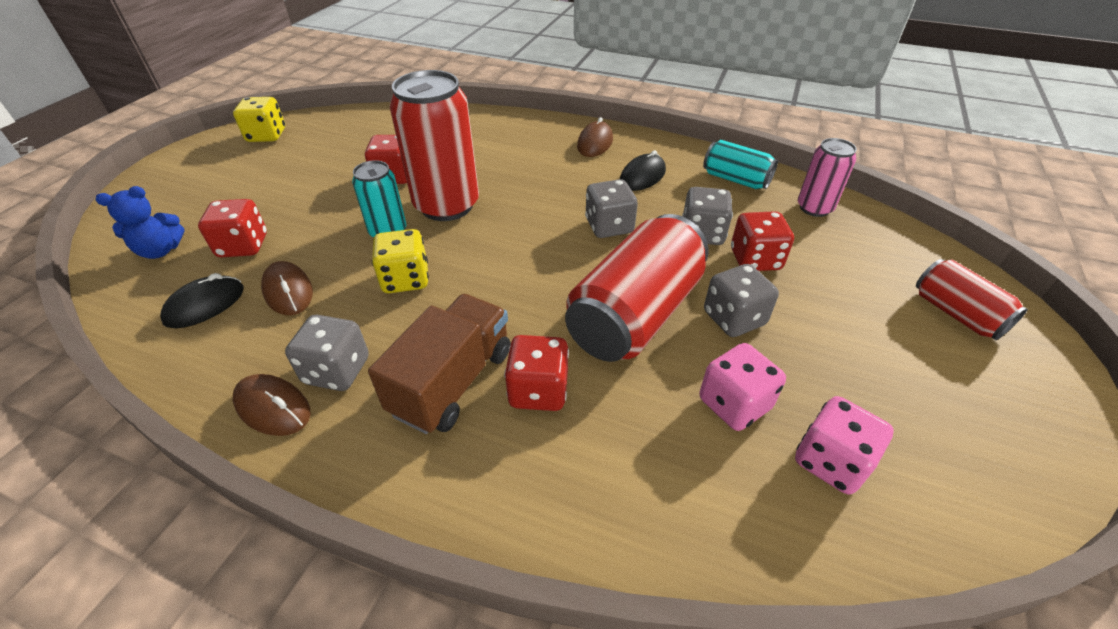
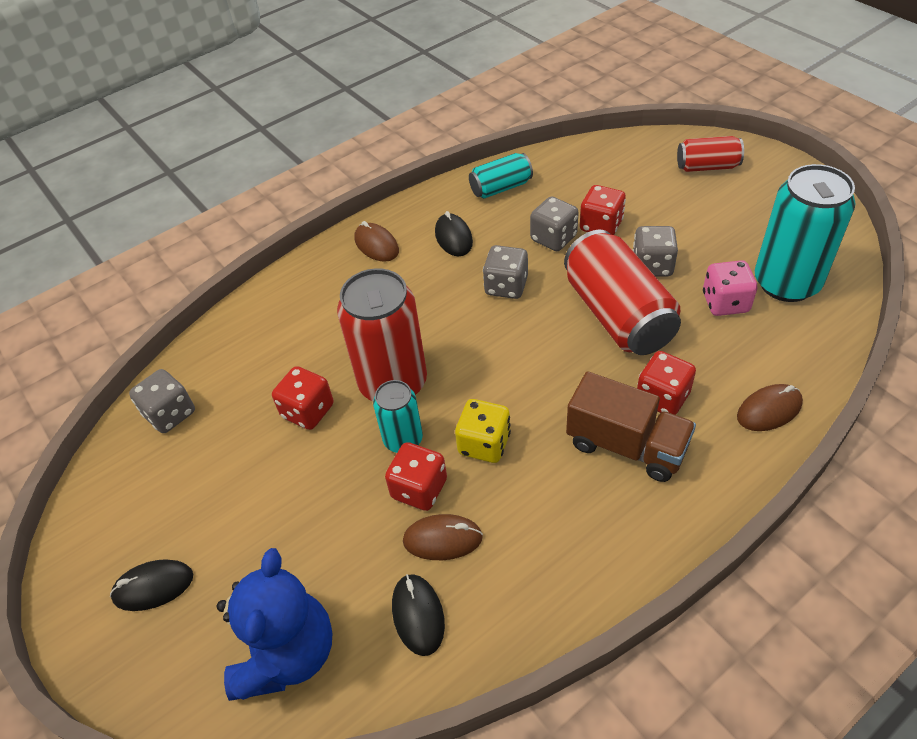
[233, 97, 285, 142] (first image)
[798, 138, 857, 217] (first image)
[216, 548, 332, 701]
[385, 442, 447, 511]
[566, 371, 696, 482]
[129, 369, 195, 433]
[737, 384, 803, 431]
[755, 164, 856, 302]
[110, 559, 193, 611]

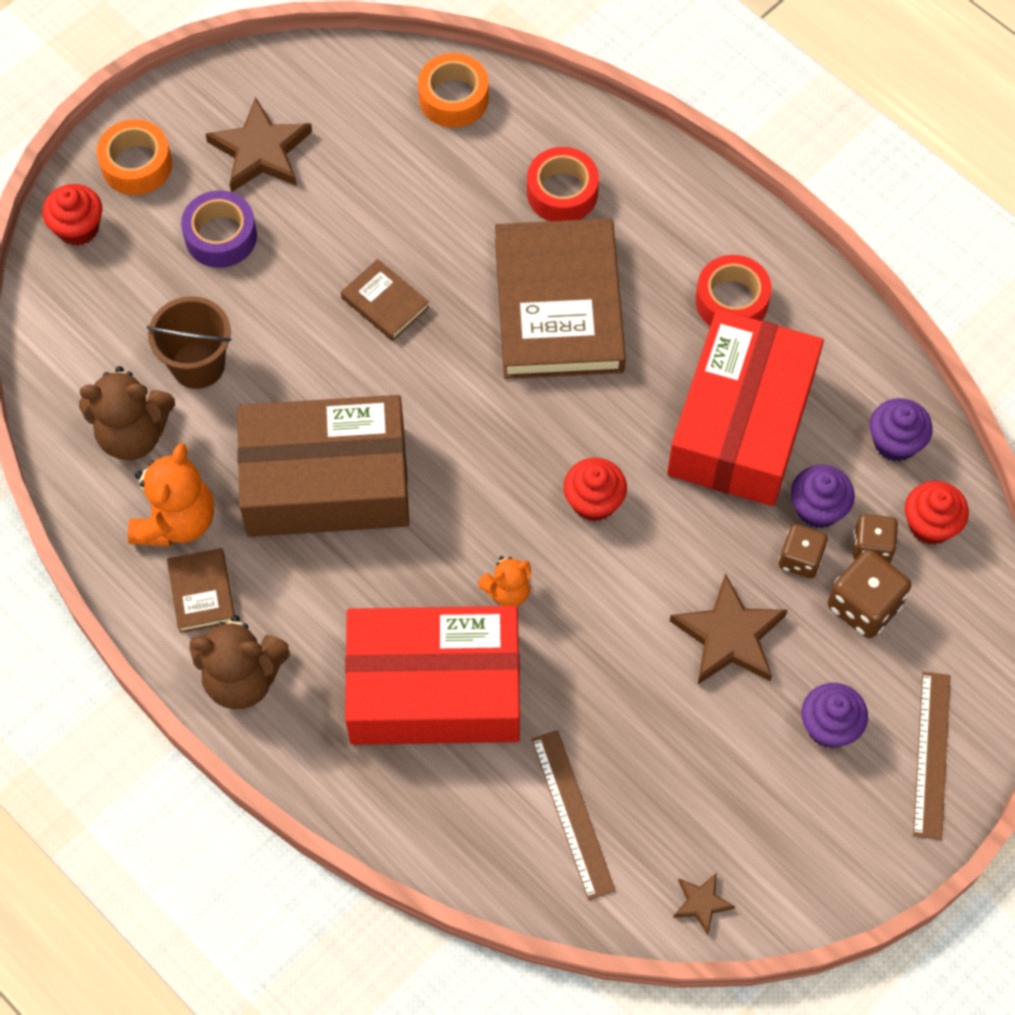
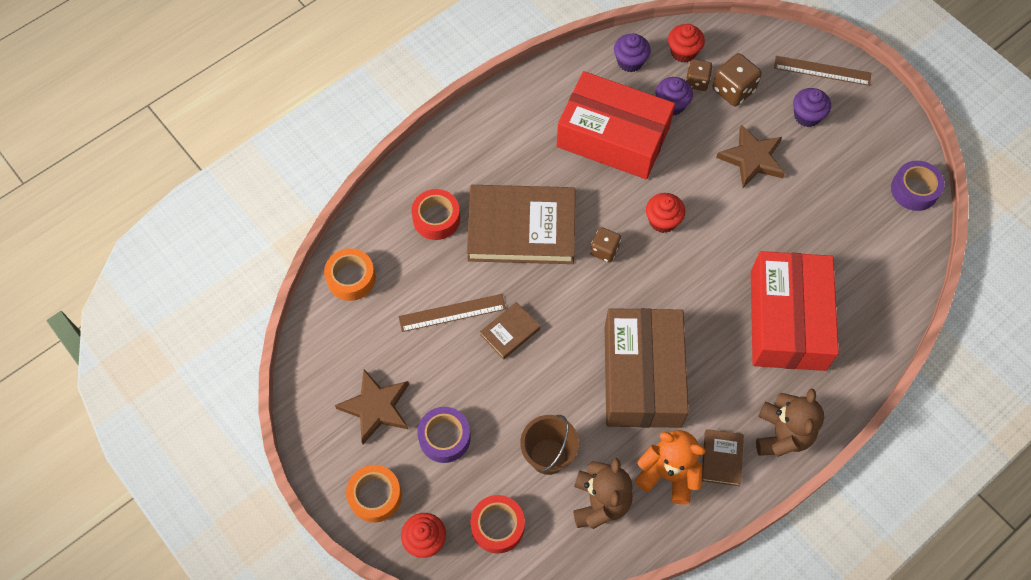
[470, 495, 525, 554]
[590, 227, 621, 263]
[702, 429, 744, 486]
[478, 556, 531, 606] (first image)
[398, 294, 506, 332]
[891, 161, 945, 211]

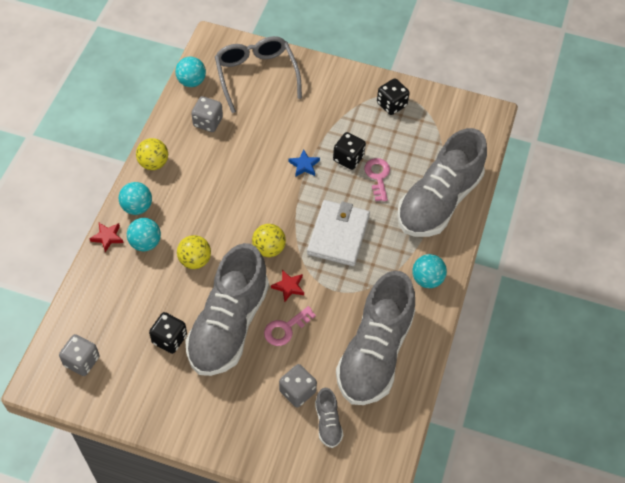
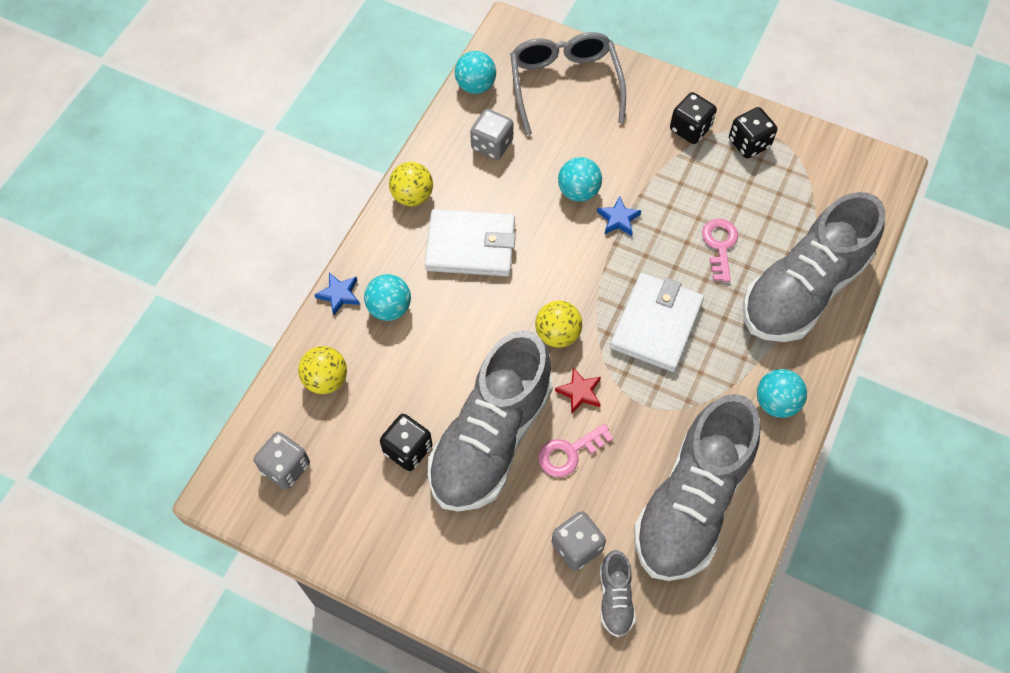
[670, 92, 717, 144]
[558, 157, 602, 202]
[314, 273, 360, 315]
[298, 346, 347, 394]
[425, 209, 516, 277]

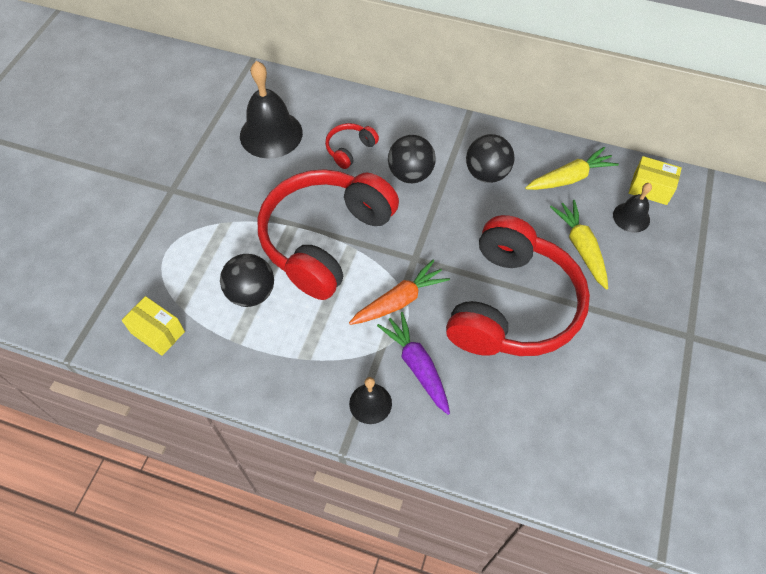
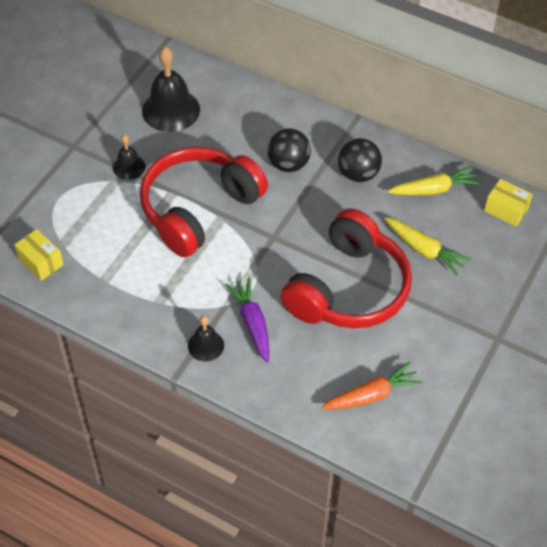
[325, 123, 379, 169] (first image)
[113, 134, 146, 180]
[385, 217, 471, 275]
[220, 254, 274, 307] (first image)
[321, 362, 423, 410]

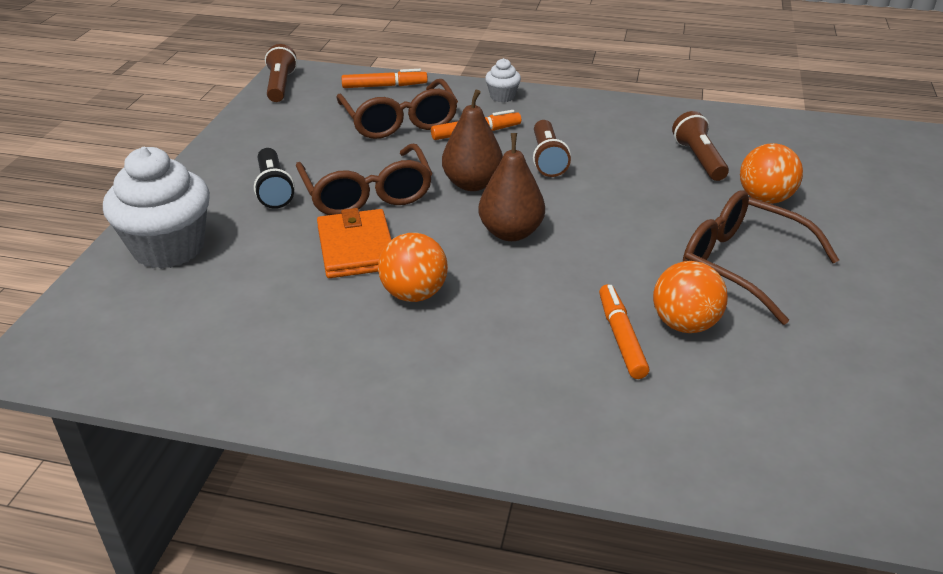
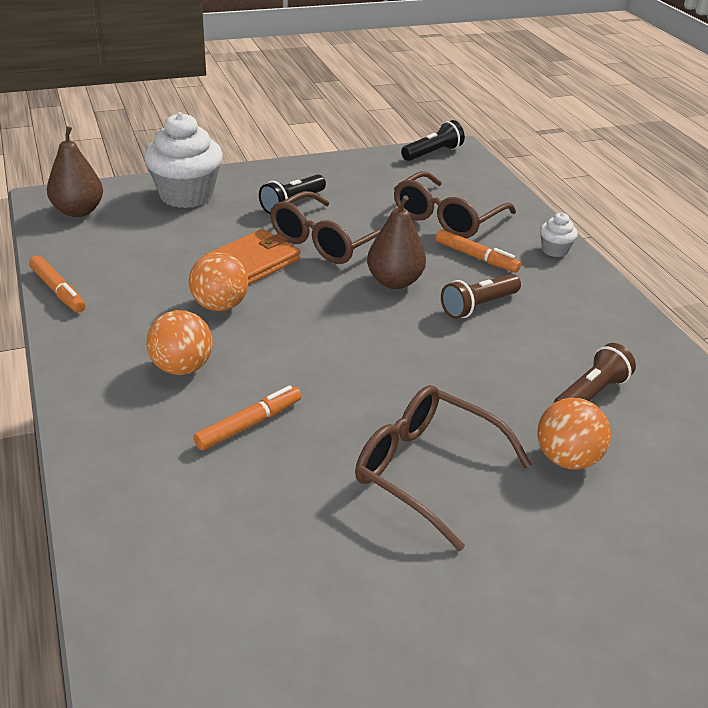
[401, 120, 465, 161]
[29, 255, 86, 313]
[47, 126, 103, 217]
[355, 385, 532, 551]
[146, 310, 213, 375]

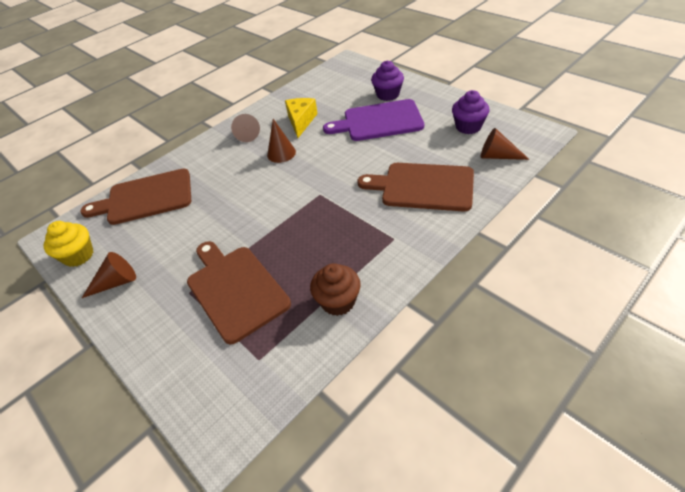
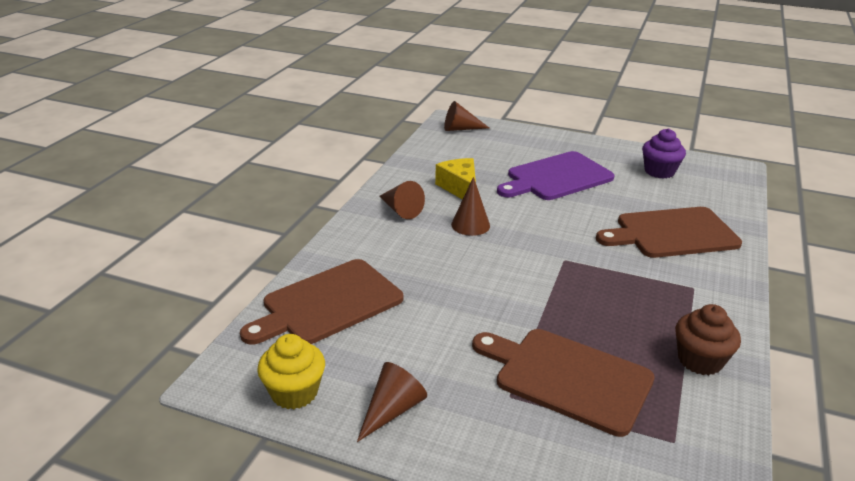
[371, 61, 404, 101] (first image)
[444, 101, 489, 131]

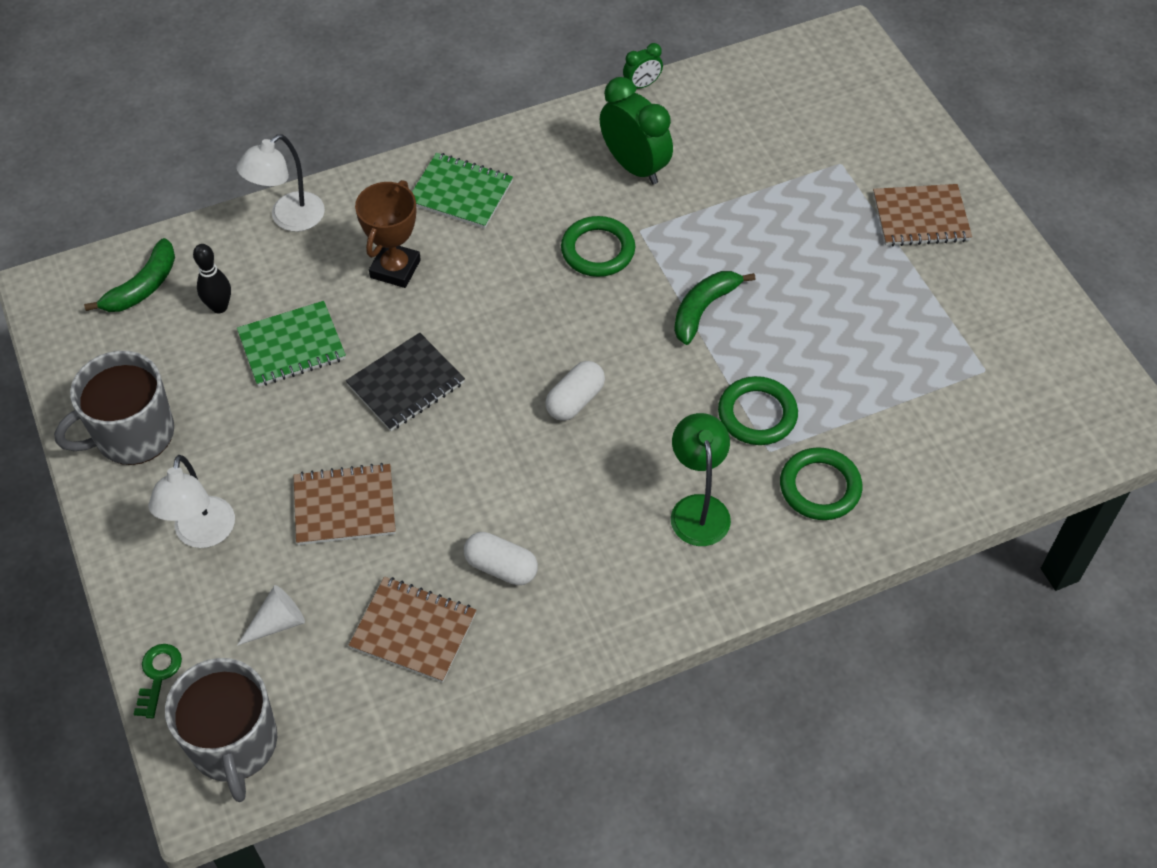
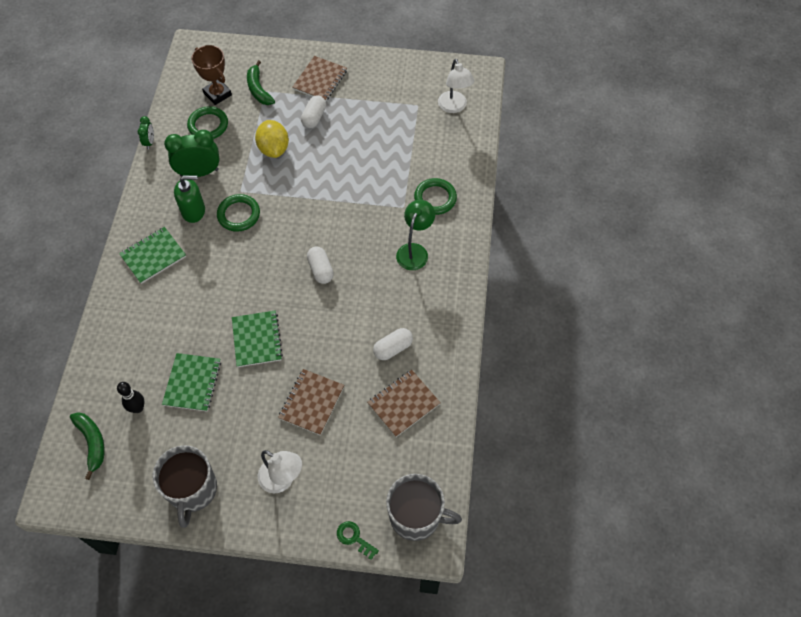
[438, 59, 475, 113]
[191, 45, 232, 105]
[247, 60, 275, 105]
[232, 310, 283, 367]
[187, 106, 228, 139]
[396, 200, 435, 270]
[237, 585, 305, 646] (first image)
[301, 96, 326, 128]
[255, 120, 289, 158]
[174, 175, 205, 223]

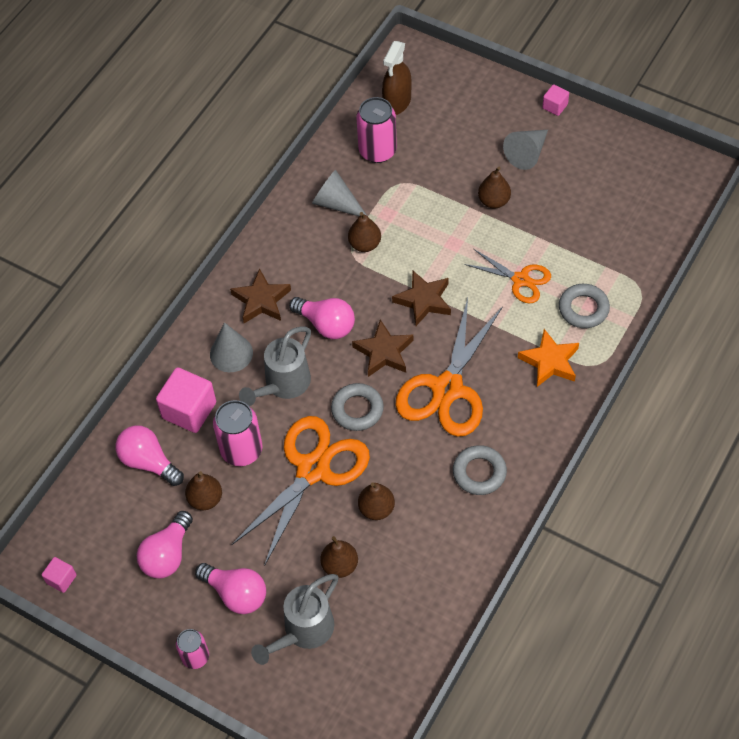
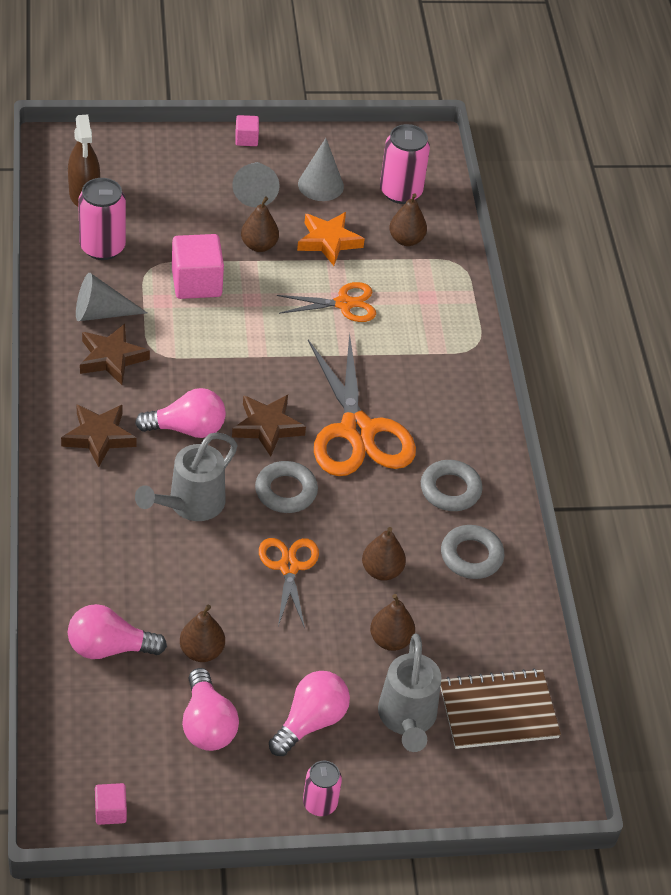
[389, 193, 427, 246]
[80, 324, 150, 385]
[441, 525, 504, 579]
[298, 138, 344, 201]
[135, 432, 238, 521]
[297, 212, 365, 266]
[172, 234, 224, 299]
[380, 124, 430, 204]
[259, 538, 319, 628]
[269, 671, 350, 756]
[440, 668, 561, 749]

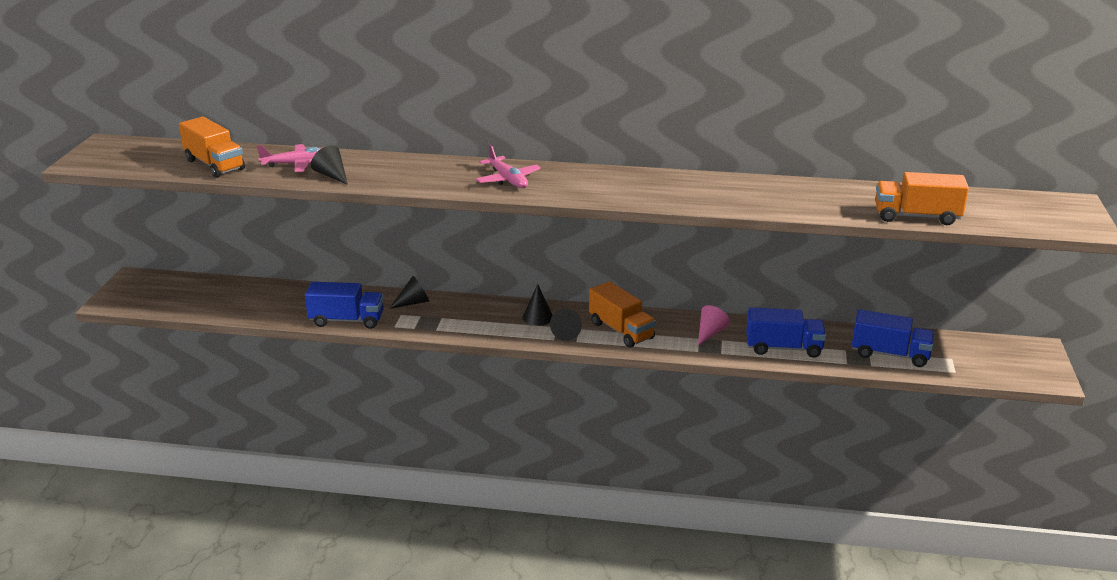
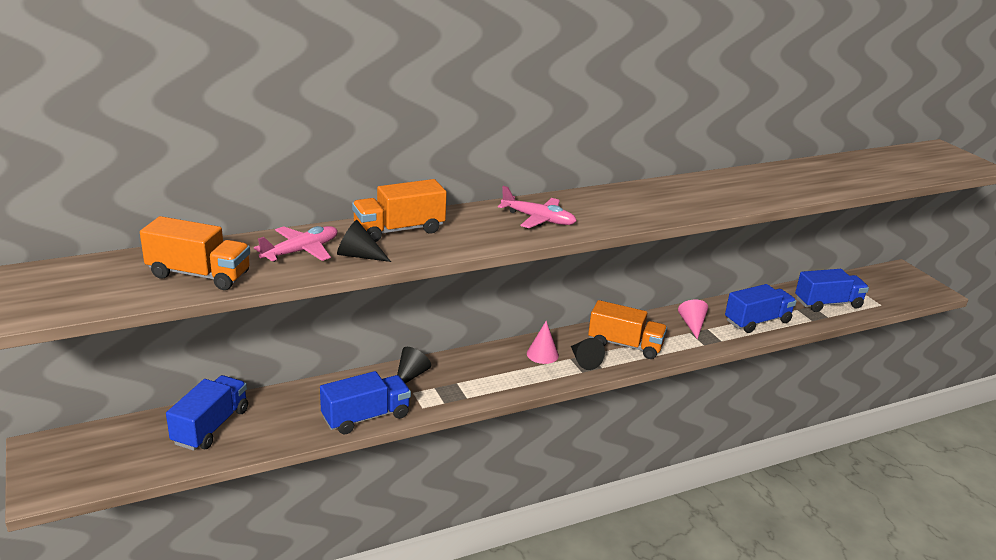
[352, 179, 447, 242]
[527, 321, 559, 364]
[166, 375, 248, 451]

